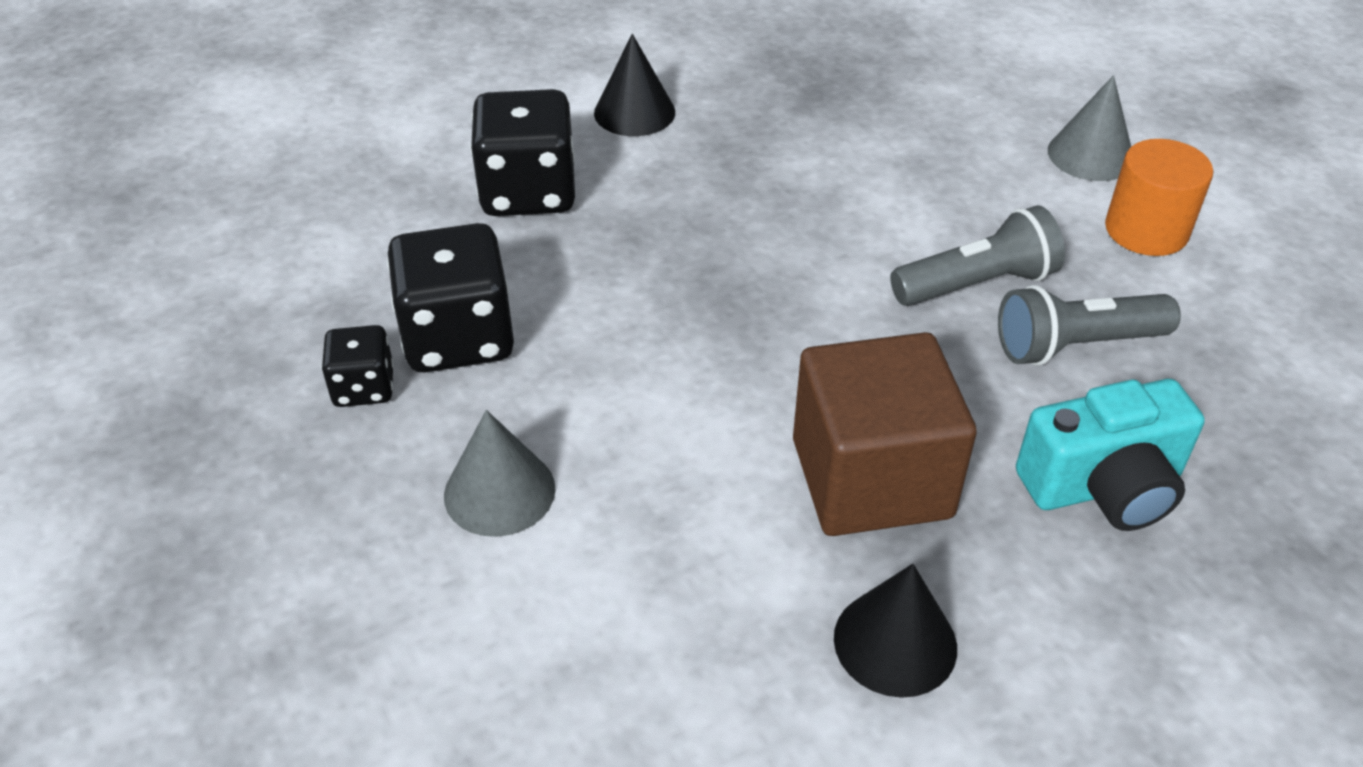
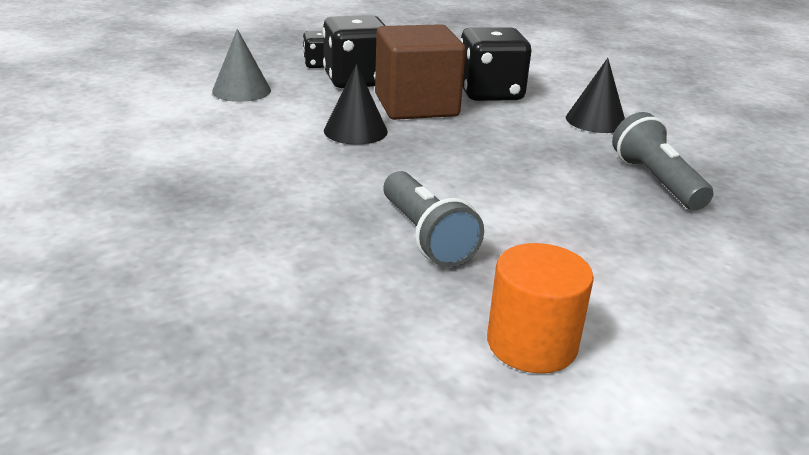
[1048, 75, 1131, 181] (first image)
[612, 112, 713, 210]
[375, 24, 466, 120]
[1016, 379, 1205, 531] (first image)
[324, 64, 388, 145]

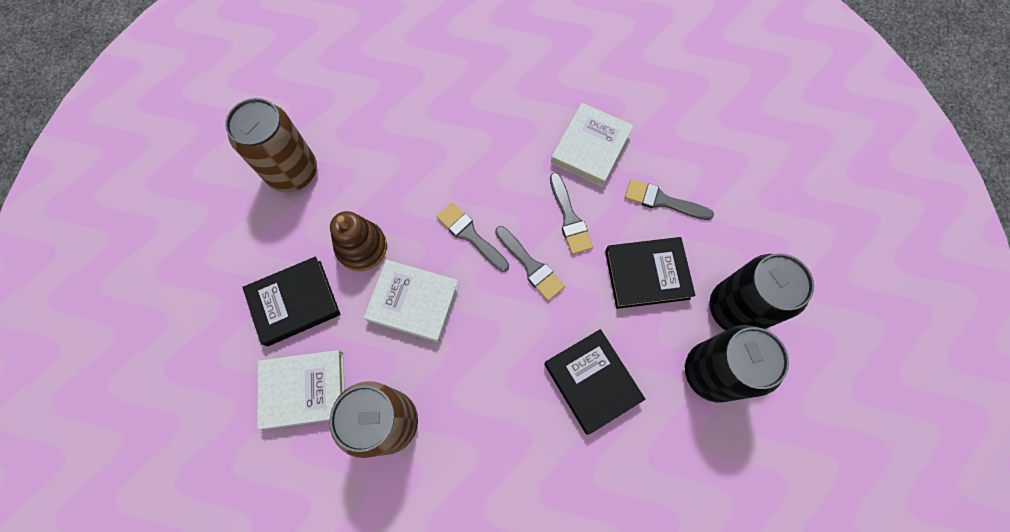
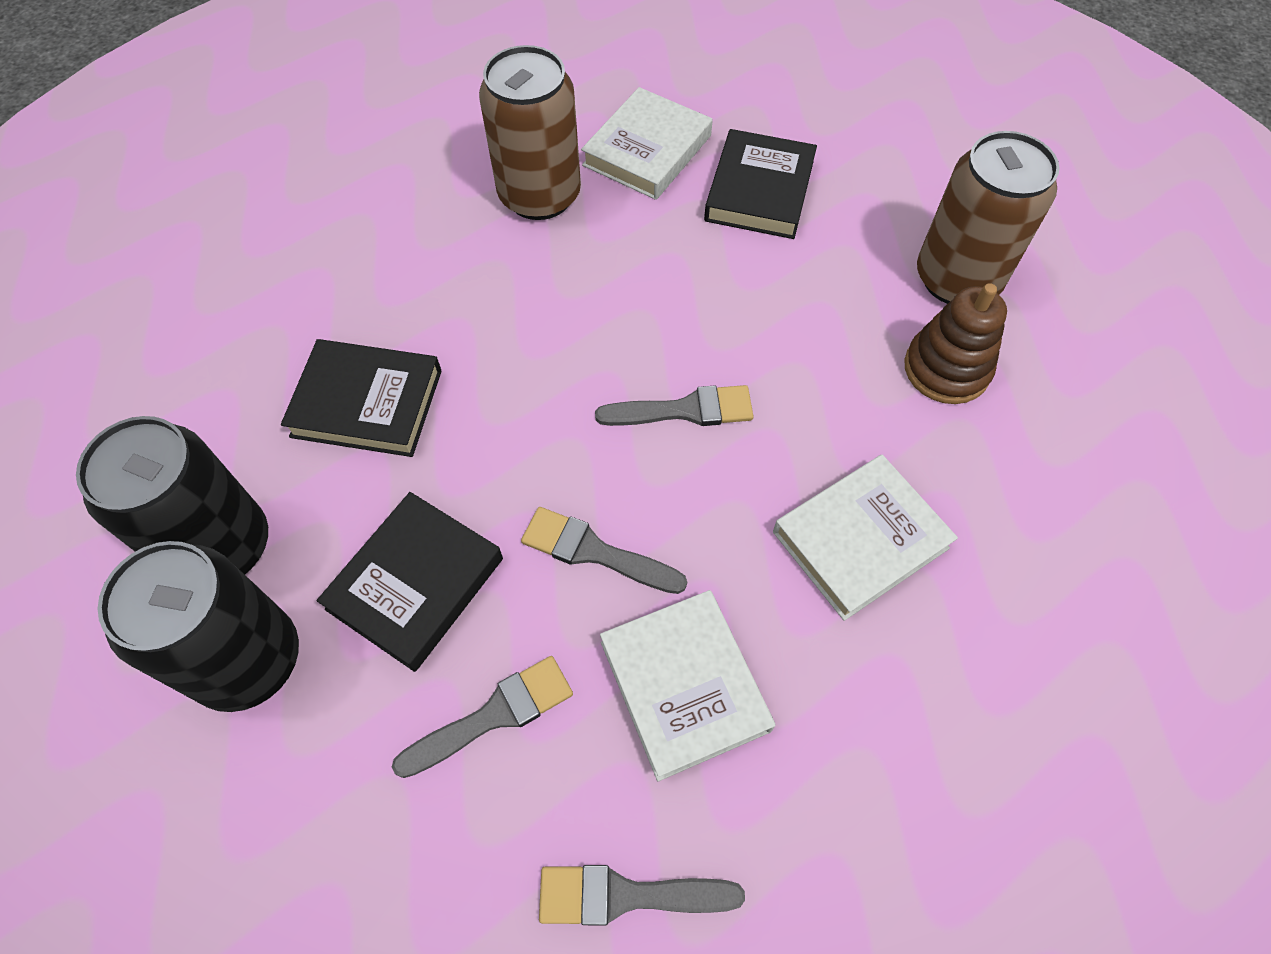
[904, 283, 1007, 404]
[539, 865, 745, 925]
[773, 455, 958, 621]

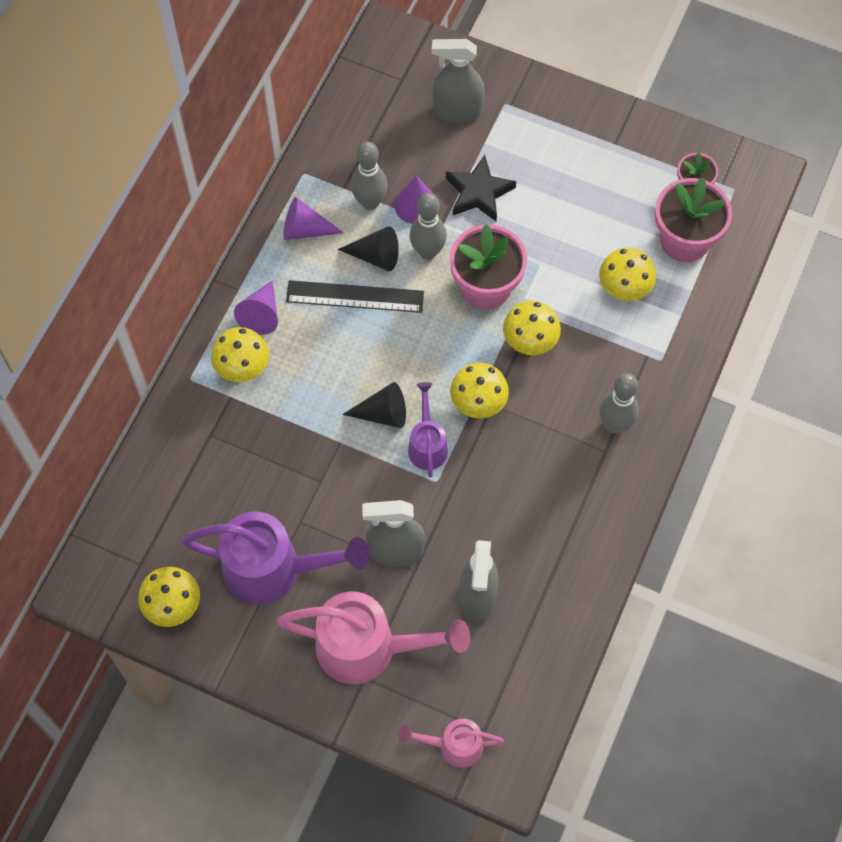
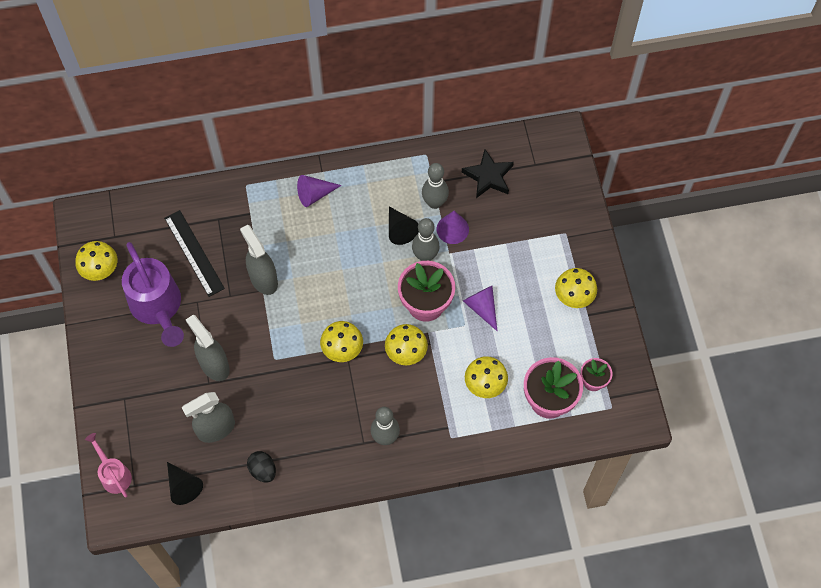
[240, 225, 278, 295]
[462, 149, 514, 198]
[463, 286, 497, 331]
[164, 210, 225, 297]
[555, 268, 597, 308]
[167, 462, 203, 505]
[408, 382, 448, 477] (first image)
[277, 591, 470, 684] (first image)
[247, 451, 276, 483]

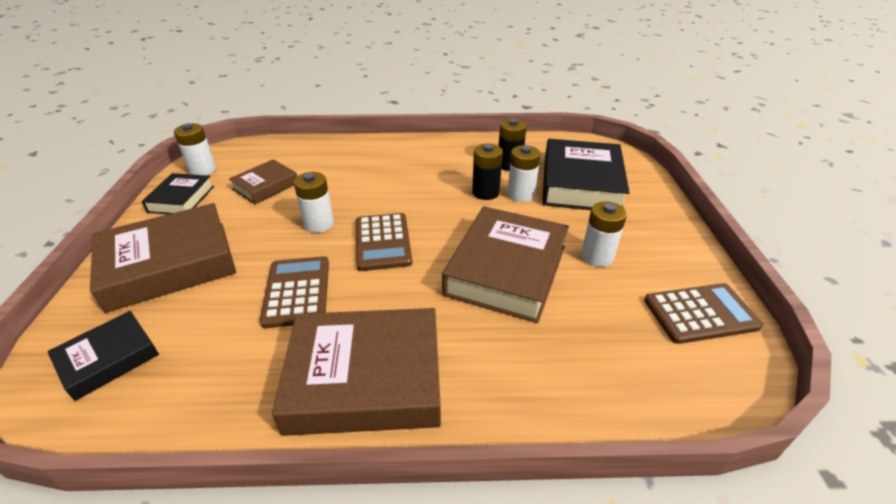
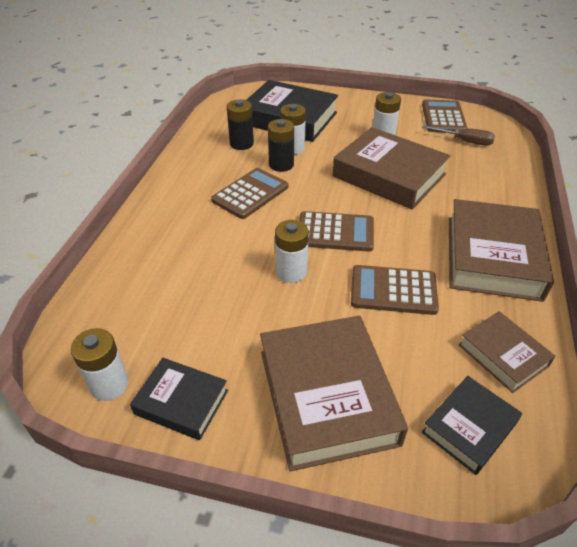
[458, 311, 555, 393]
[422, 376, 522, 475]
[422, 125, 495, 146]
[211, 168, 288, 219]

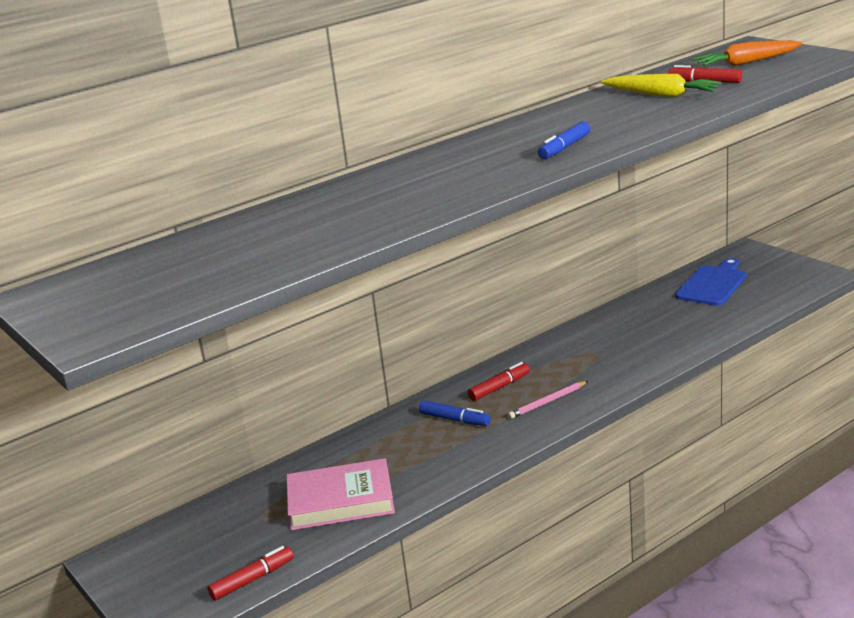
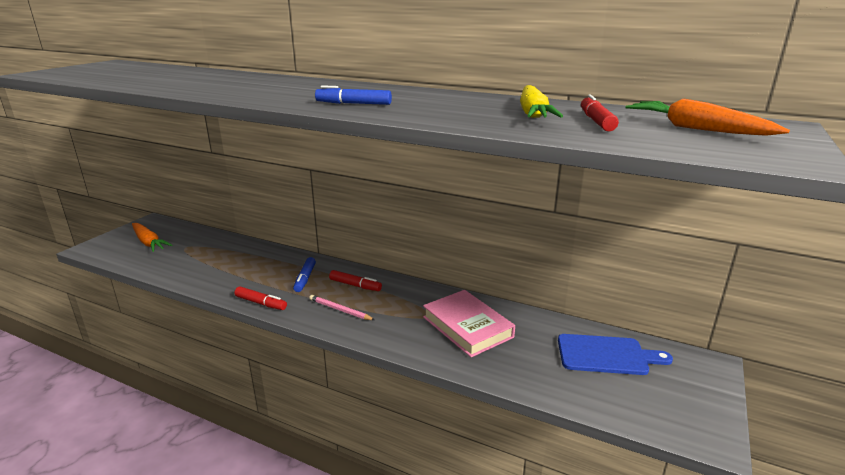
[423, 290, 515, 357]
[234, 286, 287, 310]
[132, 223, 172, 252]

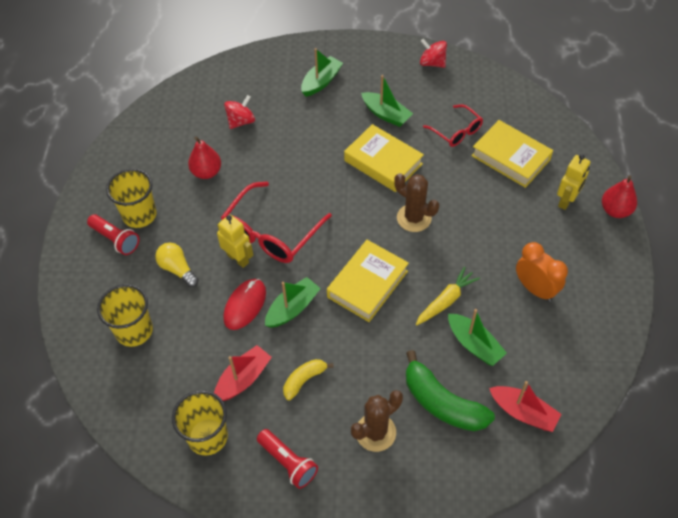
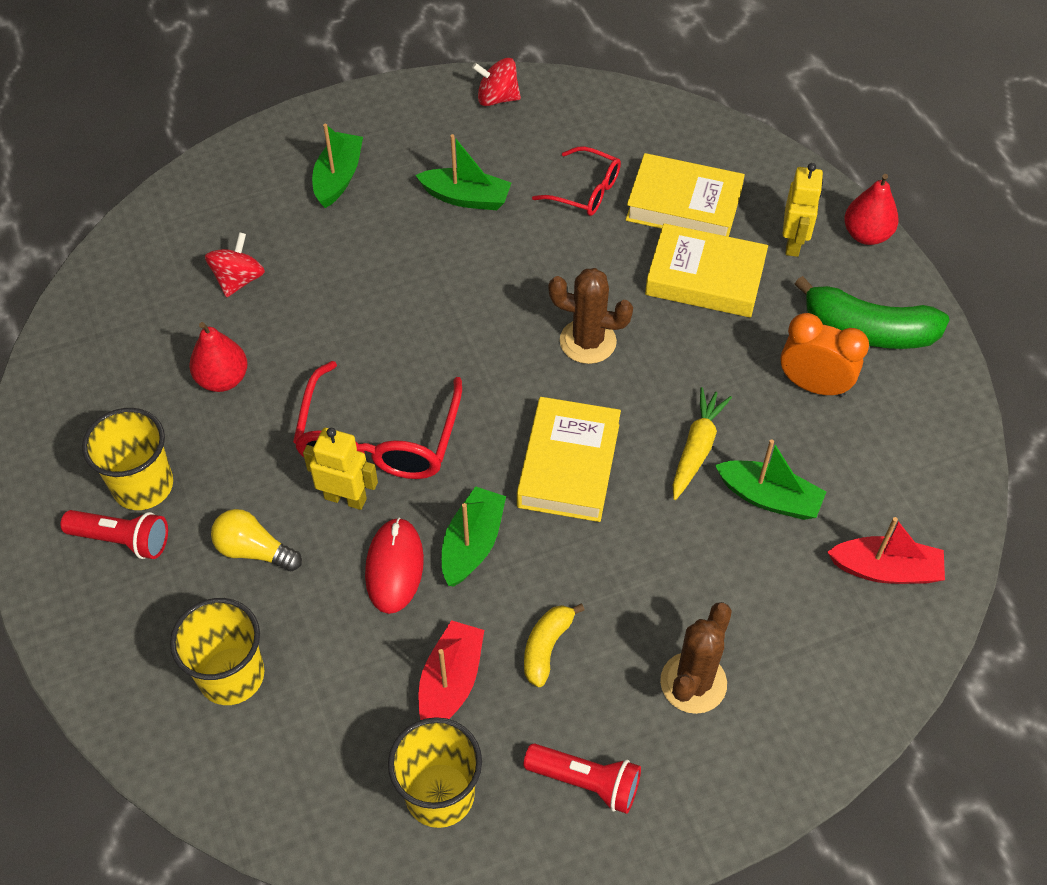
[645, 223, 768, 317]
[795, 276, 950, 349]

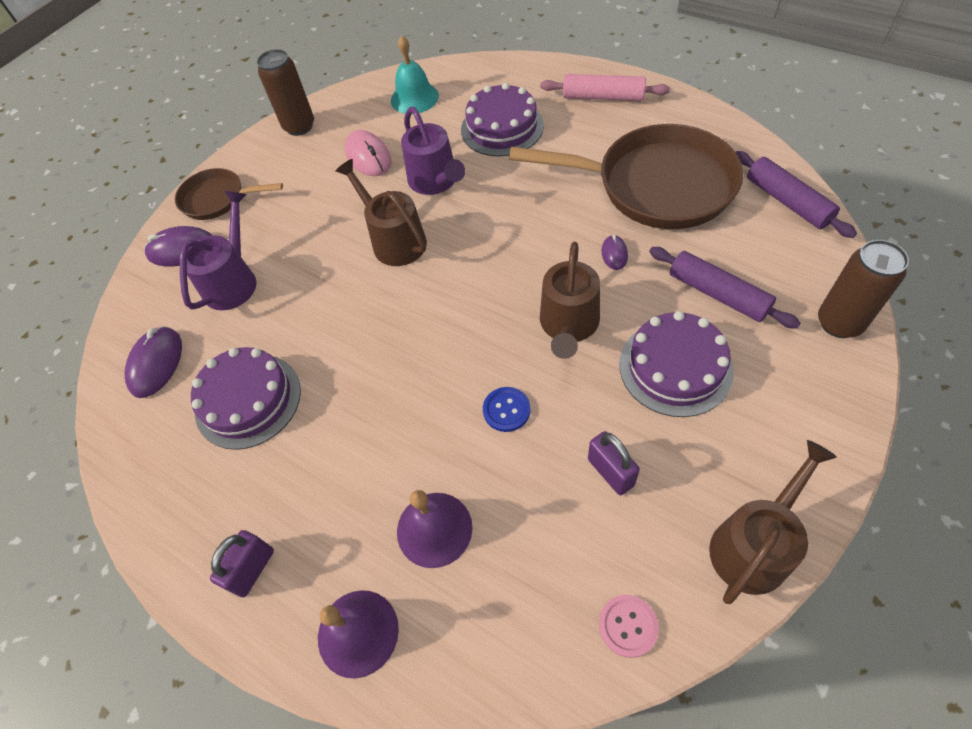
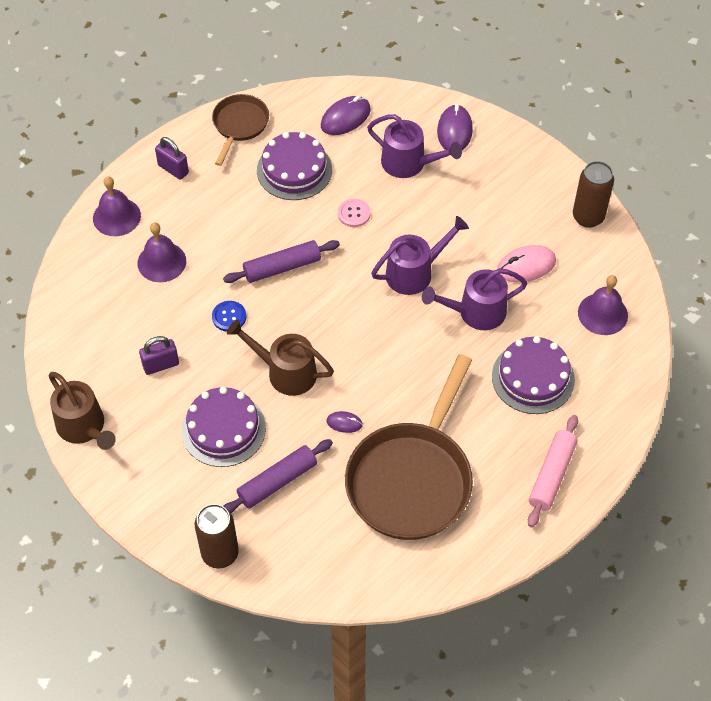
[578, 275, 628, 335]
[223, 240, 340, 283]
[371, 216, 469, 295]
[212, 94, 269, 166]
[321, 96, 371, 135]
[338, 199, 371, 227]

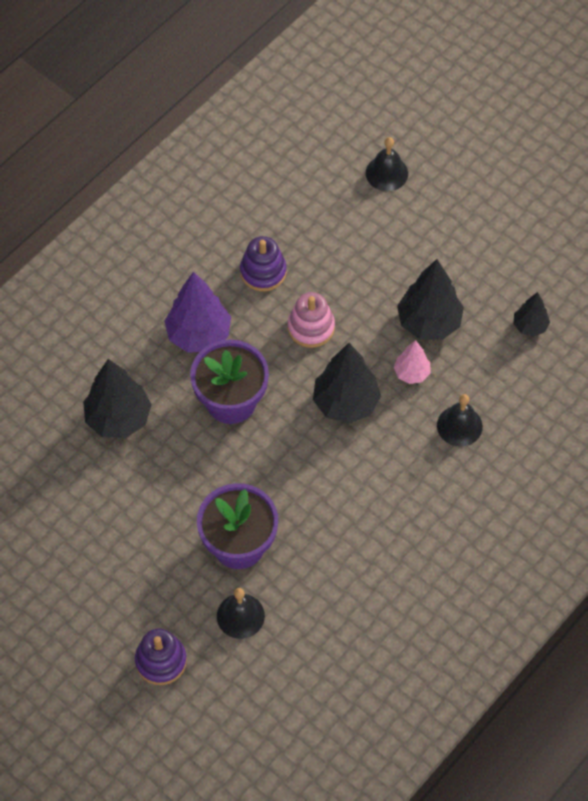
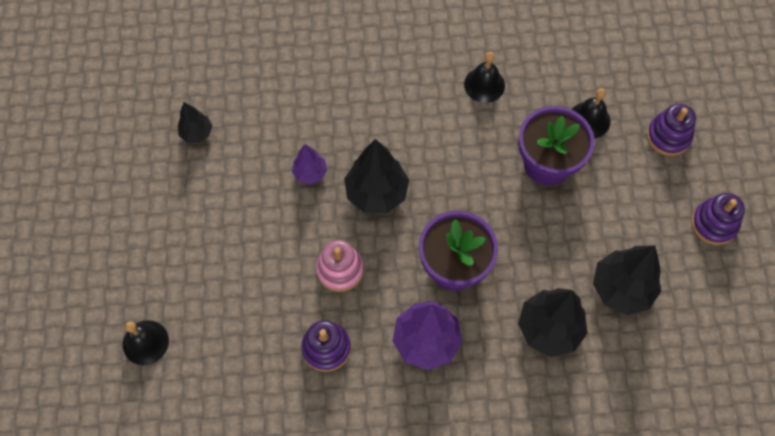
[593, 245, 661, 315]
[292, 144, 327, 185]
[464, 52, 505, 103]
[691, 193, 745, 245]

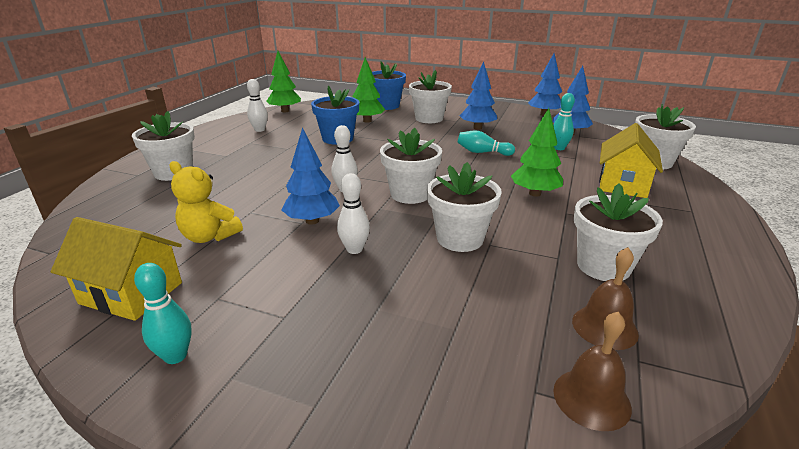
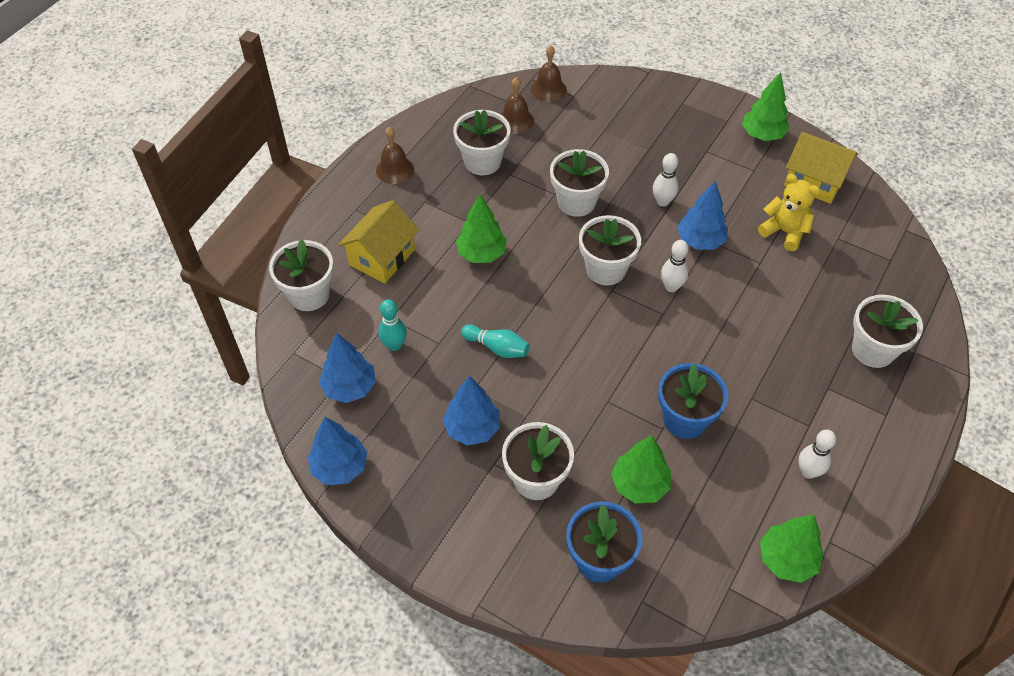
[742, 72, 789, 141]
[376, 127, 414, 184]

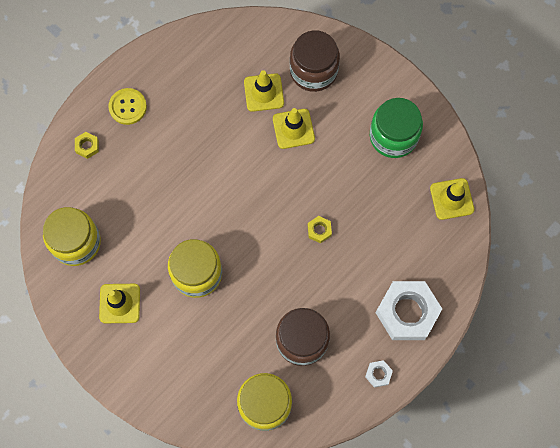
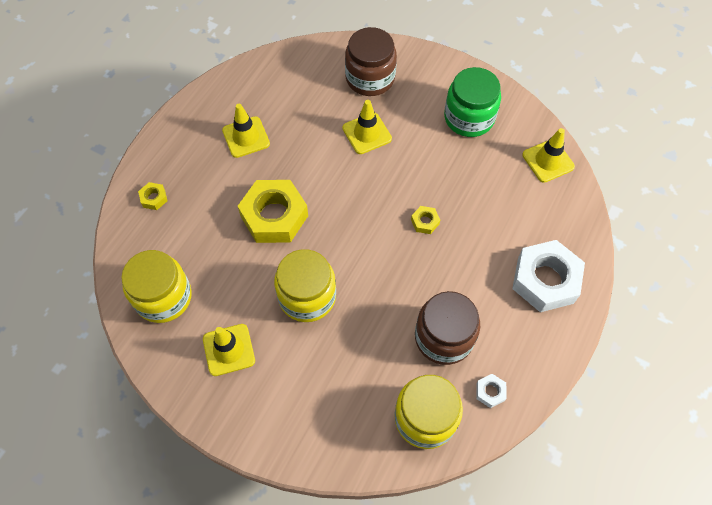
[222, 104, 270, 158]
[108, 88, 147, 125] (first image)
[476, 374, 507, 408]
[238, 180, 308, 243]

